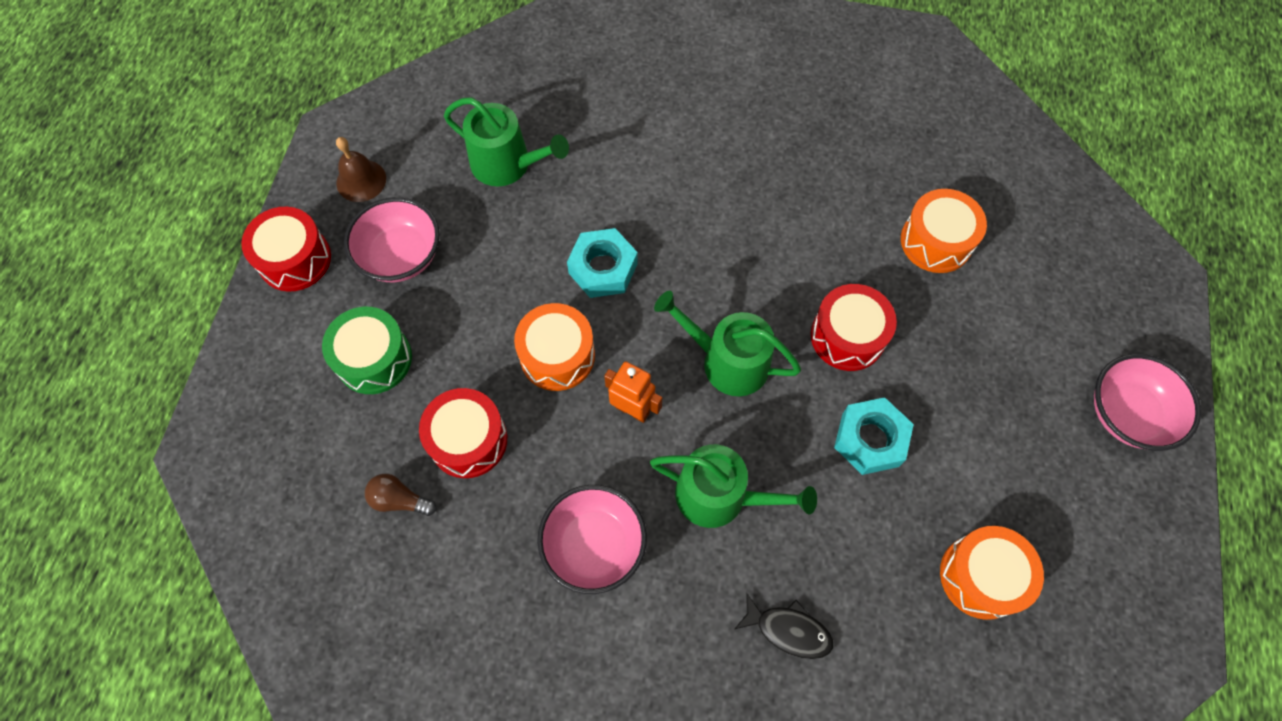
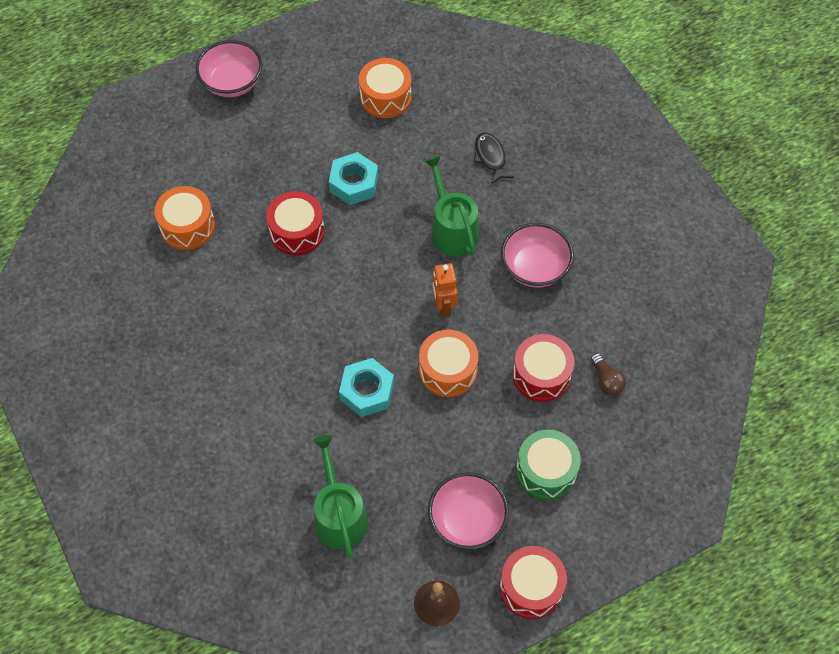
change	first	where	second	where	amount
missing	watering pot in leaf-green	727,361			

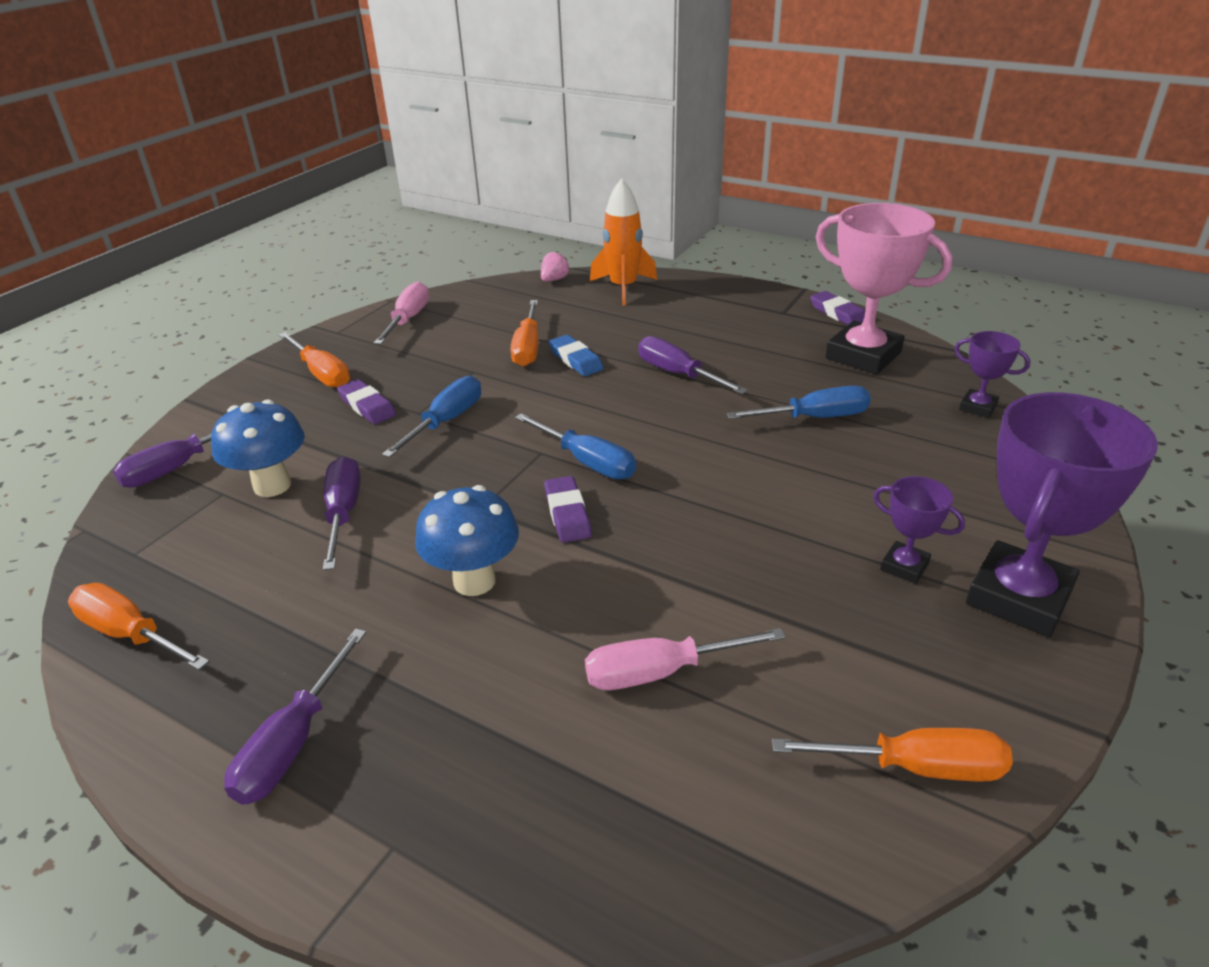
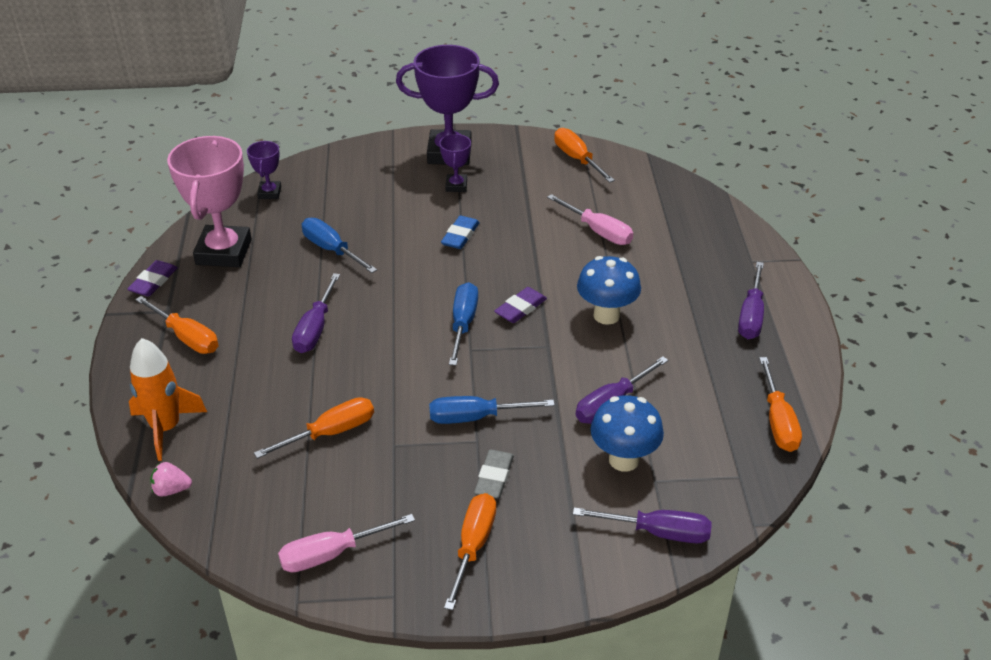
change	first	where	second	where	amount
relocated	eraser in cobalt	575,360		460,236	
colour	eraser in royal purple	367,406	eraser in grey	494,477	
spun	hand screwdriver in royal purple	294,742		751,315	120 degrees clockwise
appeared			hand screwdriver in orange-coloured	186,337	

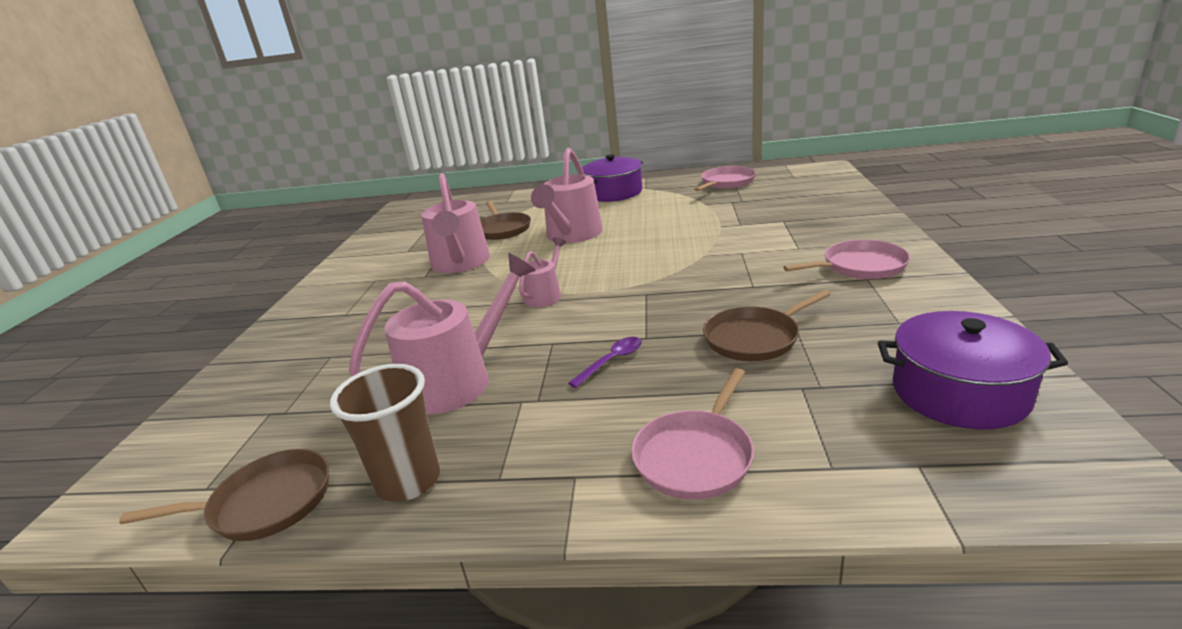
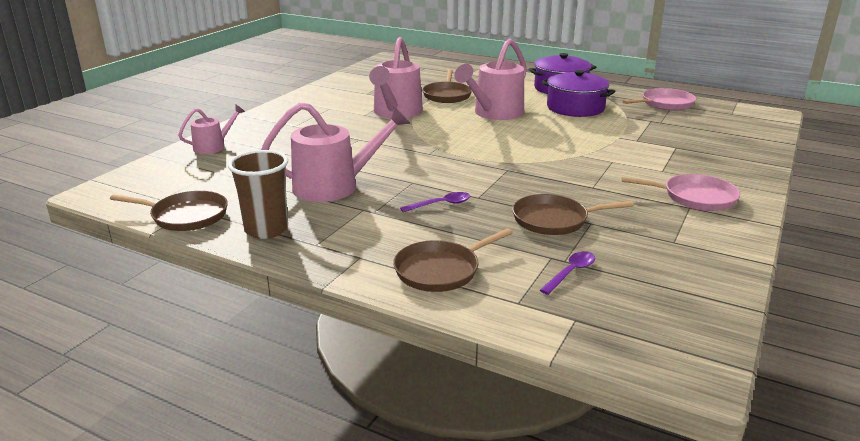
change	first	where	second	where	amount
relocated	watering pot in pink	545,295		213,147	
relocated	pot in royal purple	959,392		575,108	
colour	skillet in pink	695,456	skillet in brown	440,270	
appeared			tablespoon in royal purple	570,272	

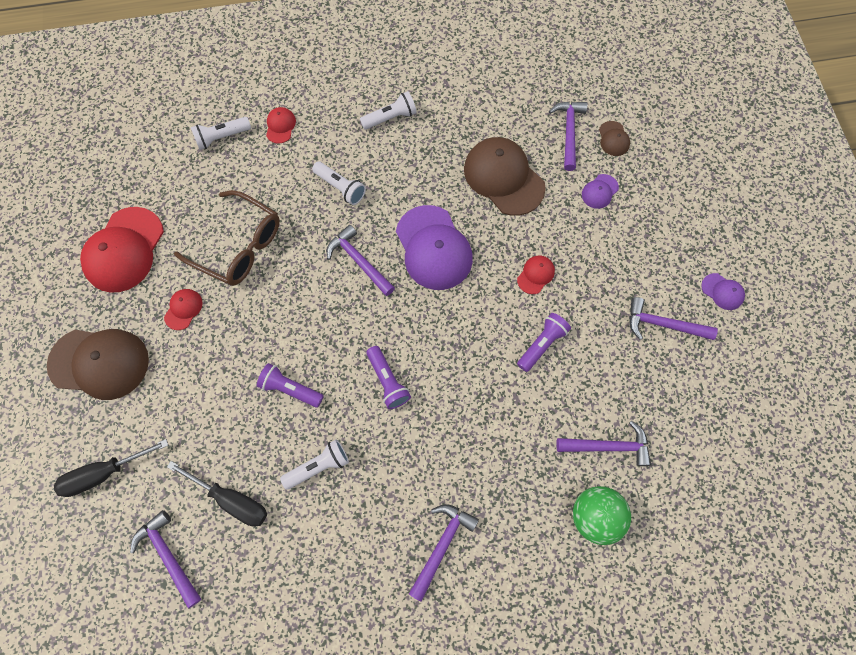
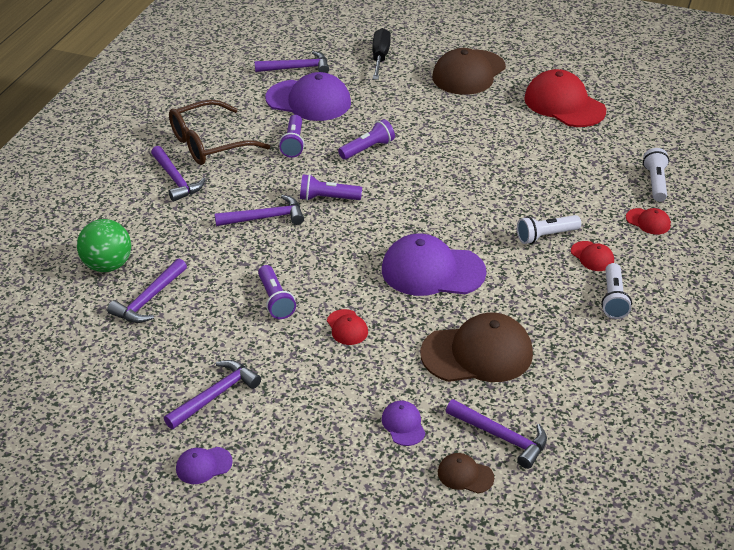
change	first	where	second	where	amount
relocated	glasses in brown	239,246		209,143	
relocated	hammer in royal purple	359,261		265,218	
relocated	baseball cap in scarlet	183,309		592,256	
colour	pocket torch in snow-white	318,466	pocket torch in royal purple	293,143	
exchanged	hand screwdriver in jet-black	231,499	baseball cap in royal purple	309,101	

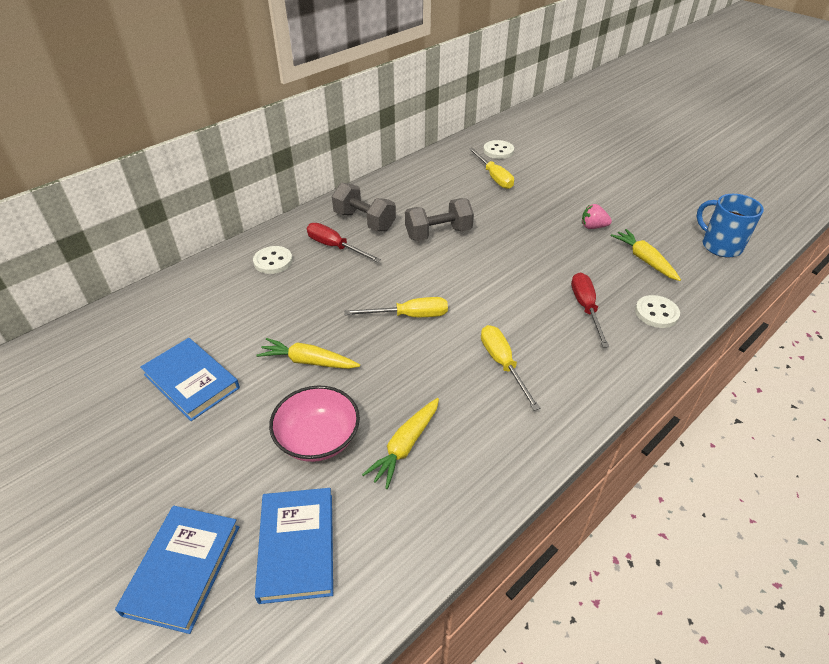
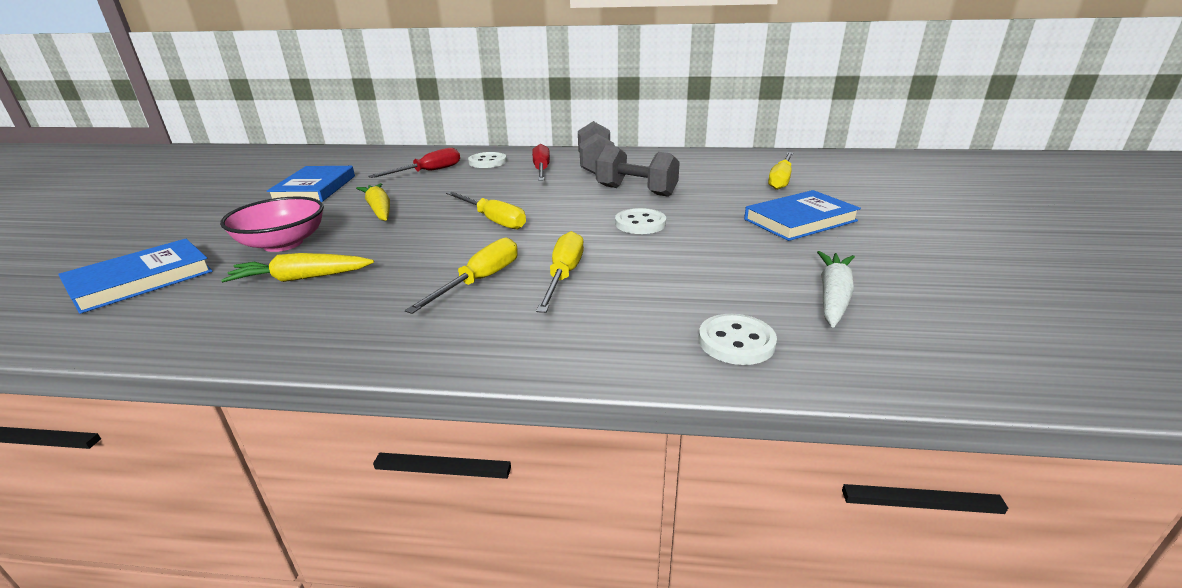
change	first	where	second	where	amount
relocated	sewing button in snow-white	498,151		640,223	
missing	tea mug in cobalt	720,246			
missing	toy strawberry in pink	593,227			
colour	carrot in golden	644,260	carrot in snow-white	833,296	
relocated	hand screwdriver in scarlet	586,308		428,172	
relocated	hardcover in cobalt	183,569		800,220	
appeared			hand screwdriver in golden	563,276	

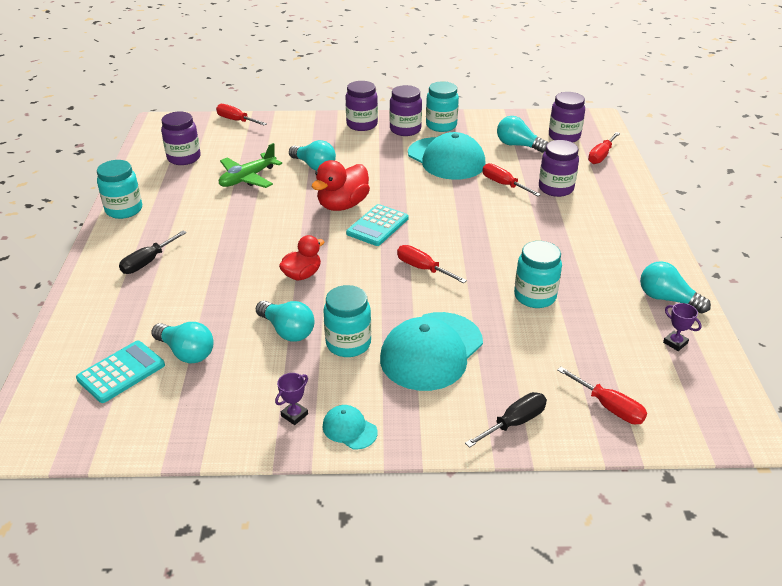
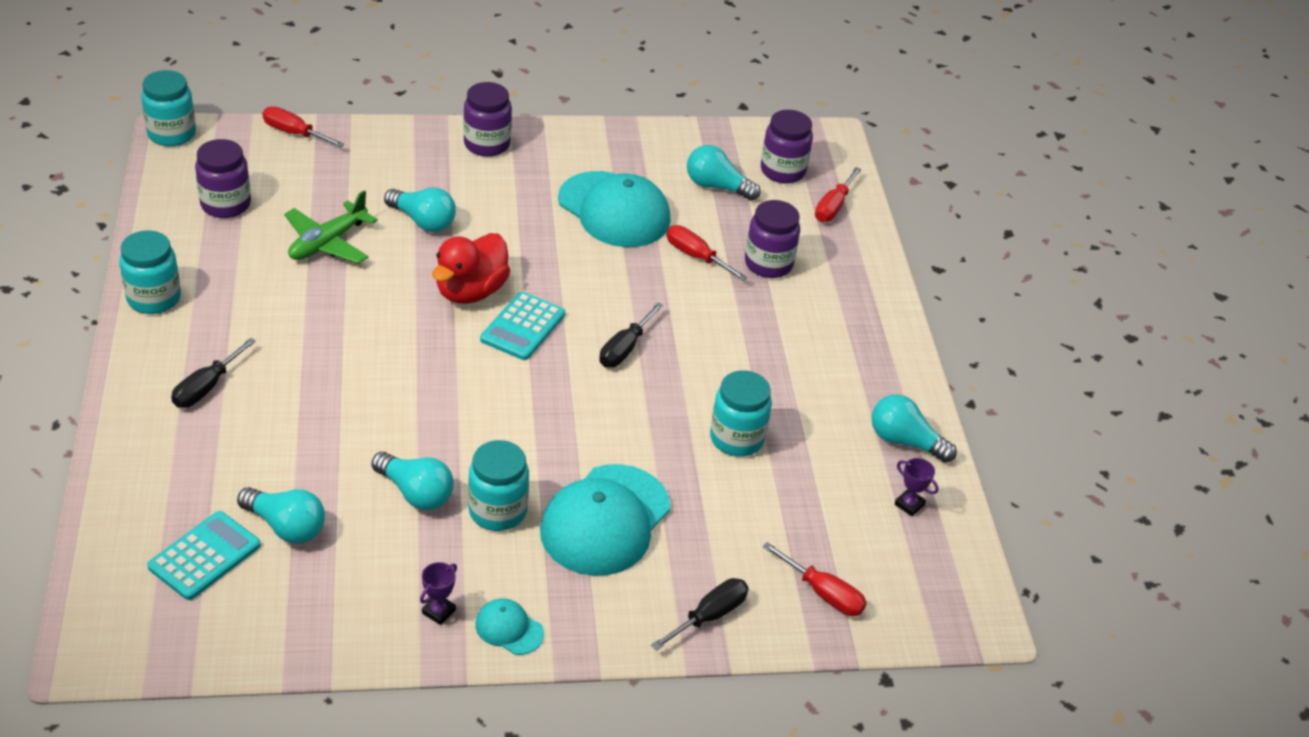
change	first	where	second	where	amount
relocated	jar in teal	441,125		172,134	
missing	jar in royal purple	405,130			
missing	duck in scarlet	302,275			
missing	hand screwdriver in scarlet	423,268			
appeared			hand screwdriver in jet-black	624,349	

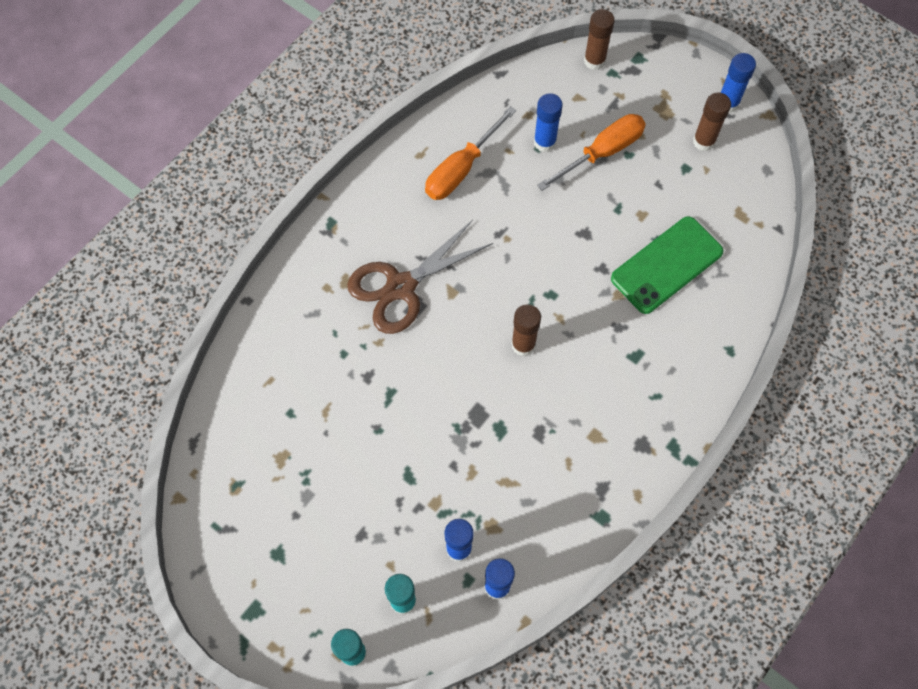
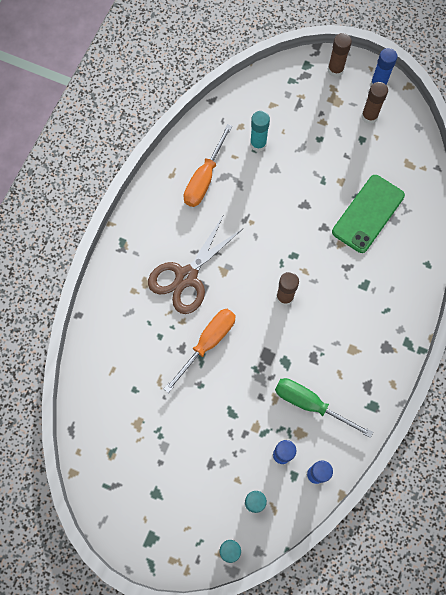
change	first	where	second	where	amount
relocated	stick of glue in brown	594,61		335,70	
colour	stick of glue in cobalt	544,142	stick of glue in teal	258,144	
relocated	hand screwdriver in orange-coloured	602,152		207,343	
appeared			hand screwdriver in leaf-green	310,404	

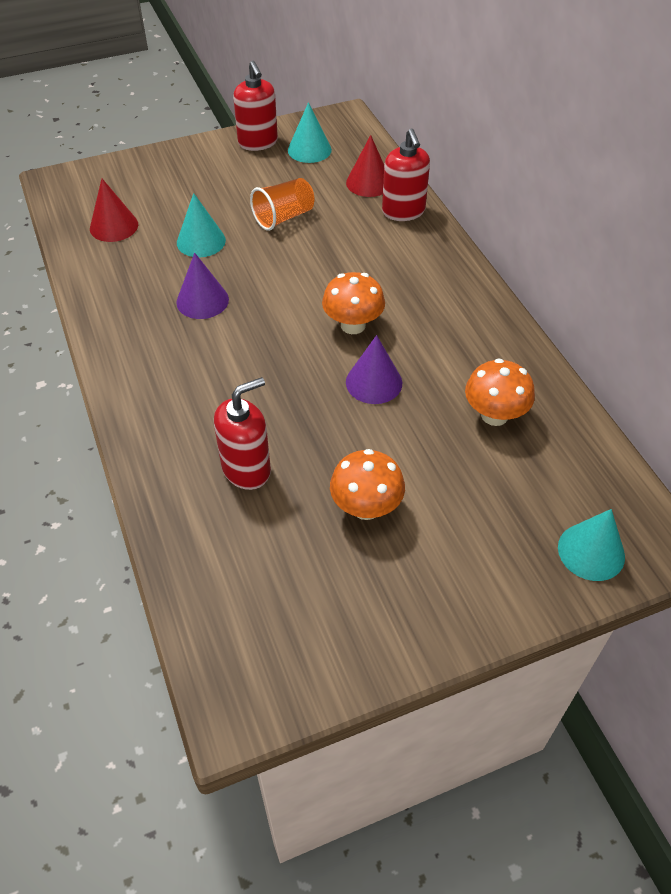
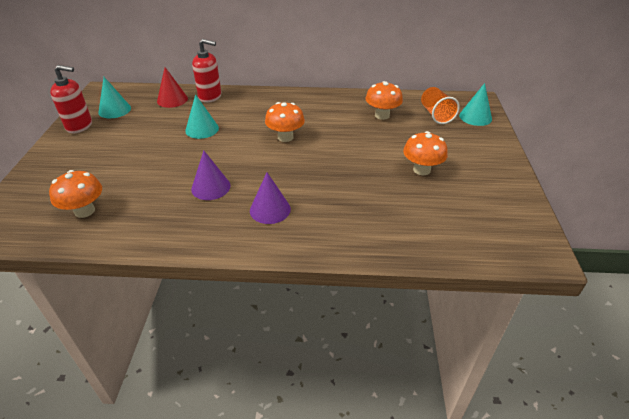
change	first	where	second	where	amount
relocated	cup in orange-coloured	284,217		436,115	
exchanged	solid cone in scarlet	114,226	mushroom in orange-coloured	84,211	
relocated	solid cone in teal	201,241		202,129	
relocated	solid cone in royal purple	374,382		270,209	
missing	pump bottle in scarlet	246,469			

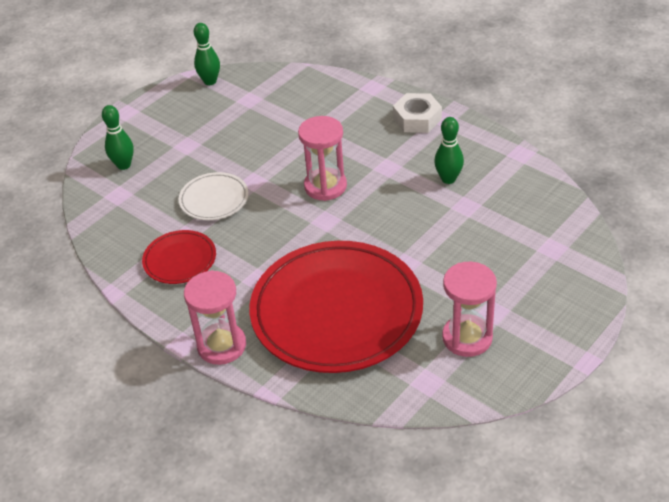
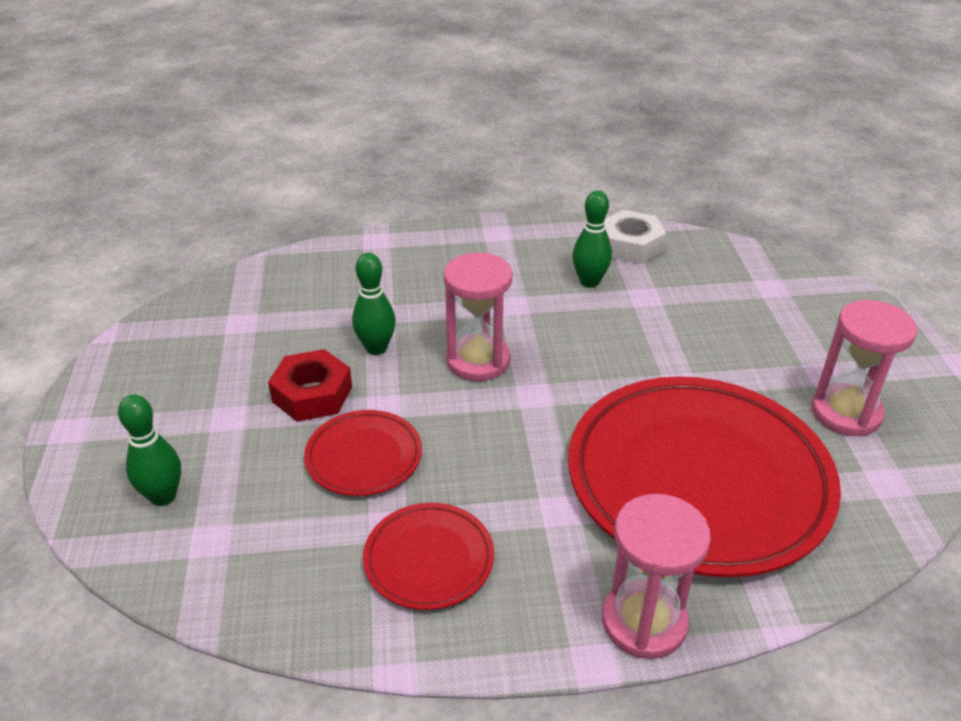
change	first	where	second	where	amount
relocated	skittle in leaf-green	210,81		376,348	
relocated	nut in snow-white	417,119		630,245	
colour	dinner plate in snow-white	214,199	dinner plate in scarlet	364,457	
appeared			nut in scarlet	312,394	

